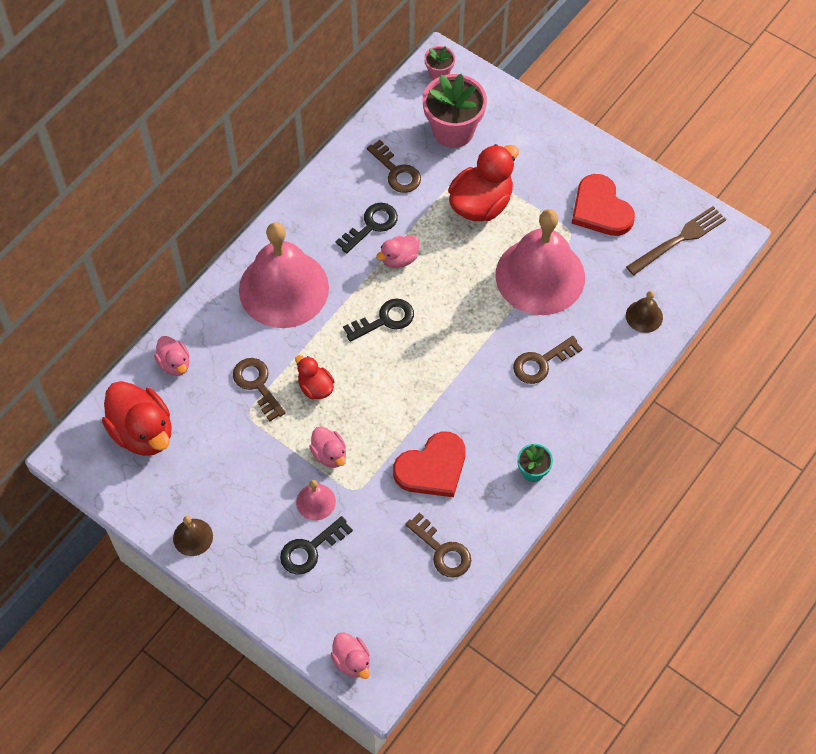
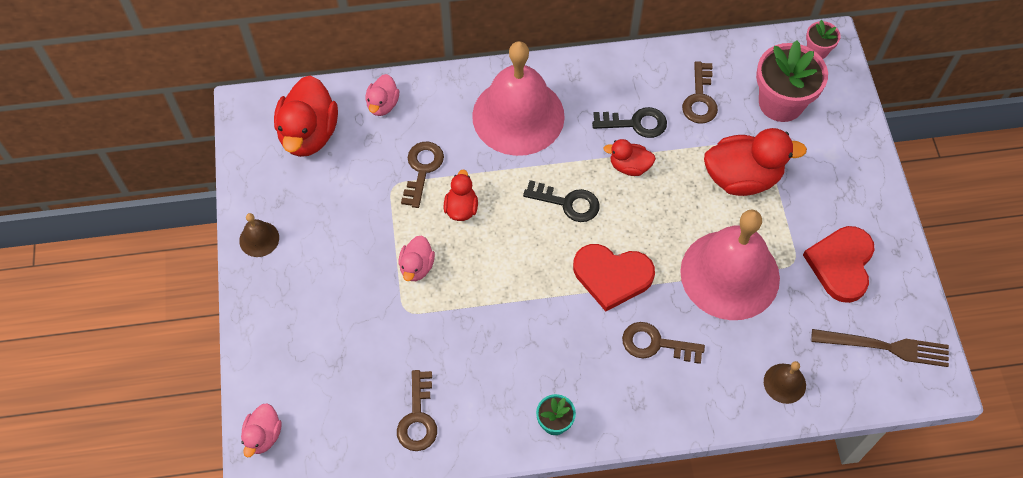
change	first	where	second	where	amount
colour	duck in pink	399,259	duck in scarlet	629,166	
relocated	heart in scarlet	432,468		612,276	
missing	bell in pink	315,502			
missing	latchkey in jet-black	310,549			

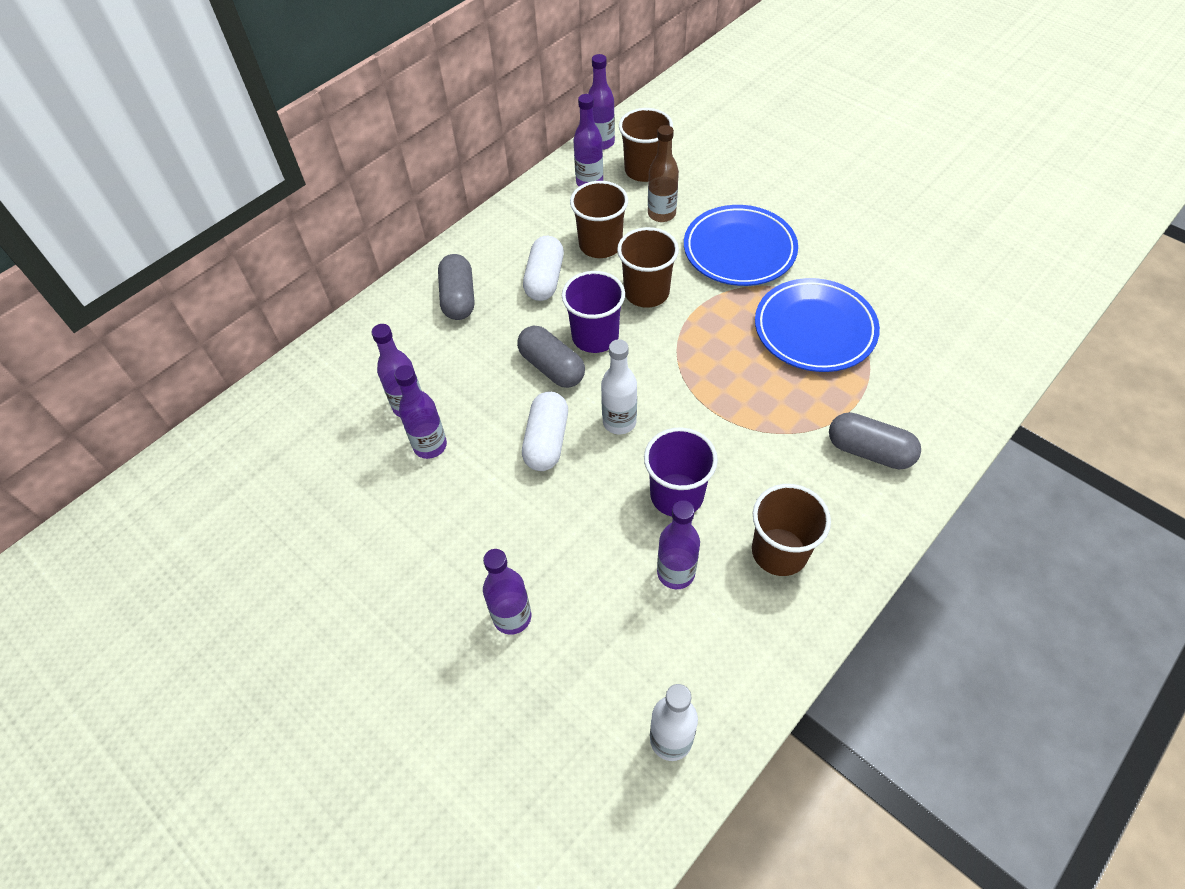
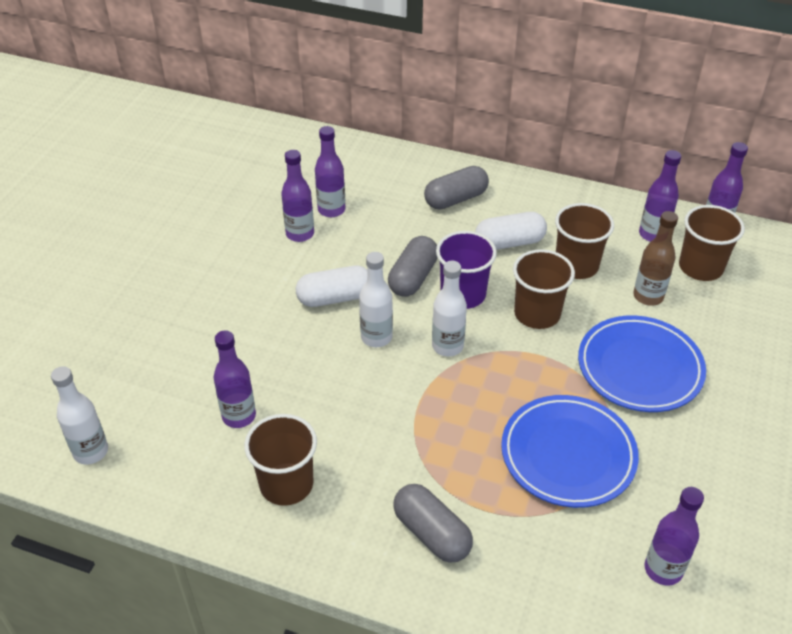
change	first	where	second	where	amount
spun	pill shape in grey	869,451		431,533	45 degrees counterclockwise
missing	cup in royal purple	676,495			
relocated	flask in royal purple	512,617		663,569	
appeared			flask in snow-white	447,346	

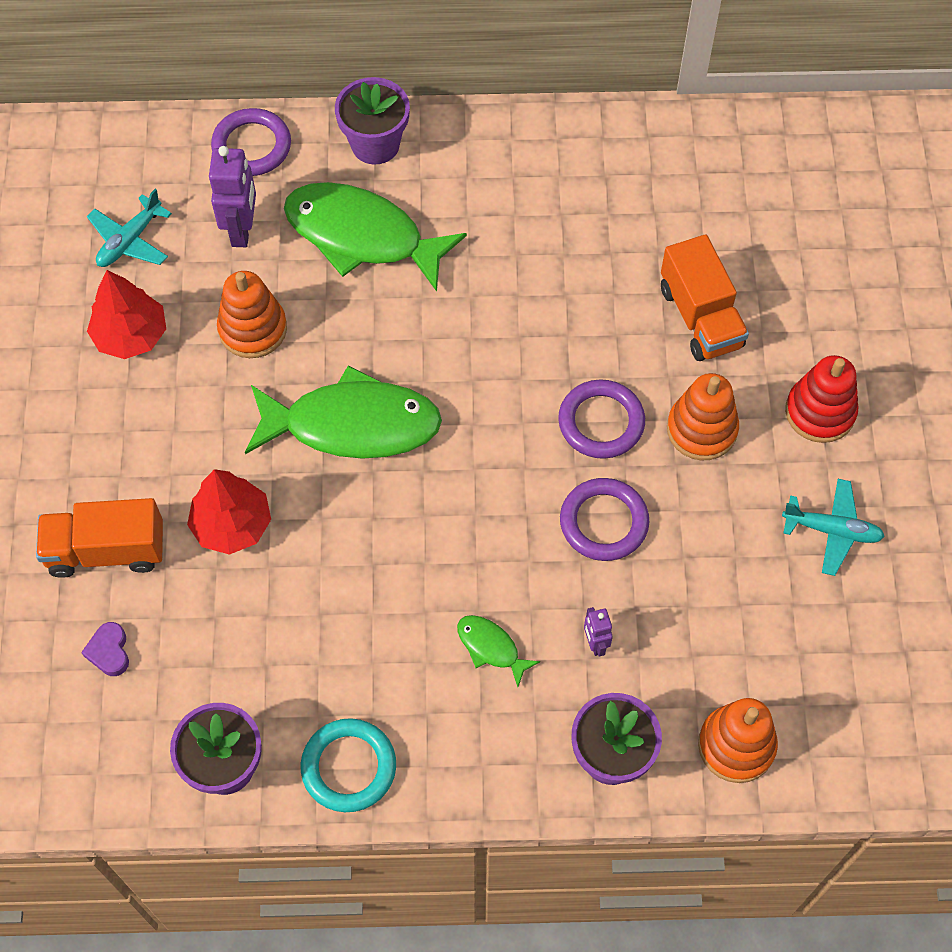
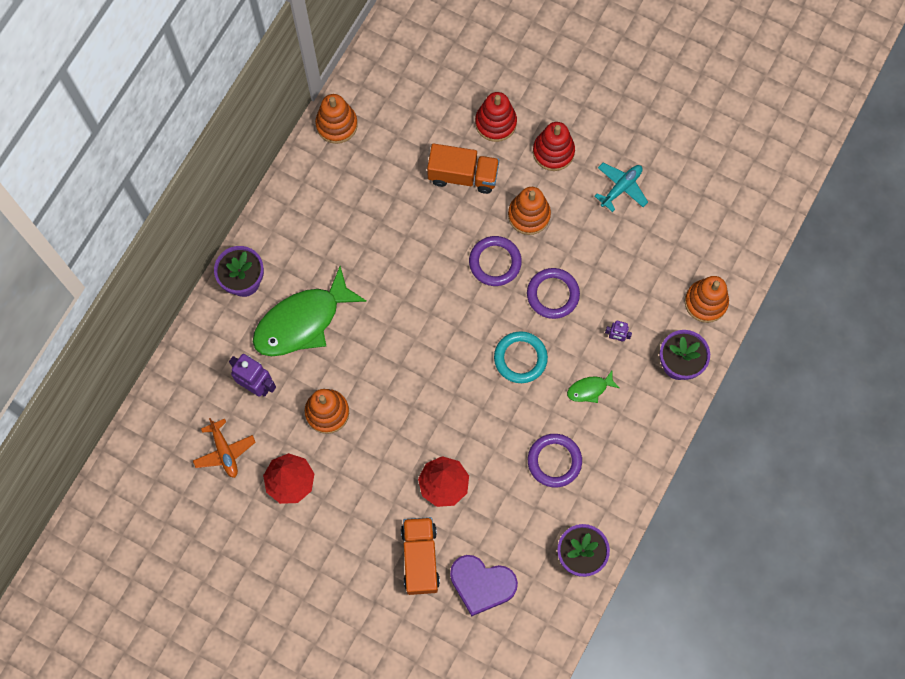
change	first	where	second	where	amount
relocated	hoop in royal purple	252,146		554,461	
colour	aeroplane in teal	130,240	aeroplane in orange-coloured	224,451	
missing	toy fish in leaf-green	352,425			
spun	lorry in orange-coloured	106,550		420,558	150 degrees clockwise
size	heart in royal purple	109,651		481,584	x2.11
relocated	hoop in teal	349,767		520,358	
appeared			stacking rings in scarlet	495,123	
appeared			stacking rings in orange-coloured	336,125	

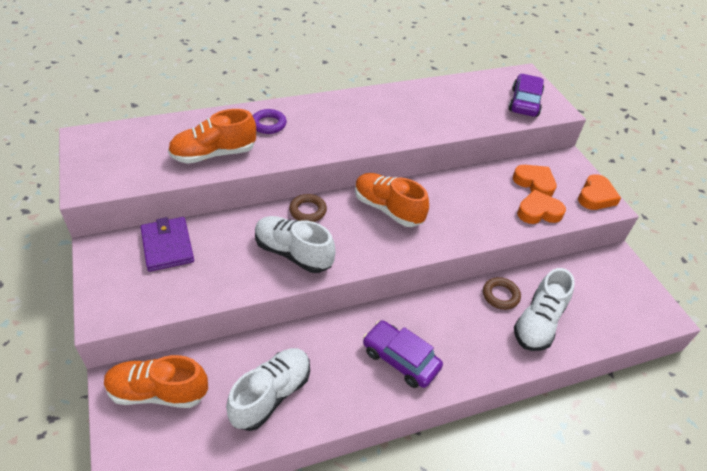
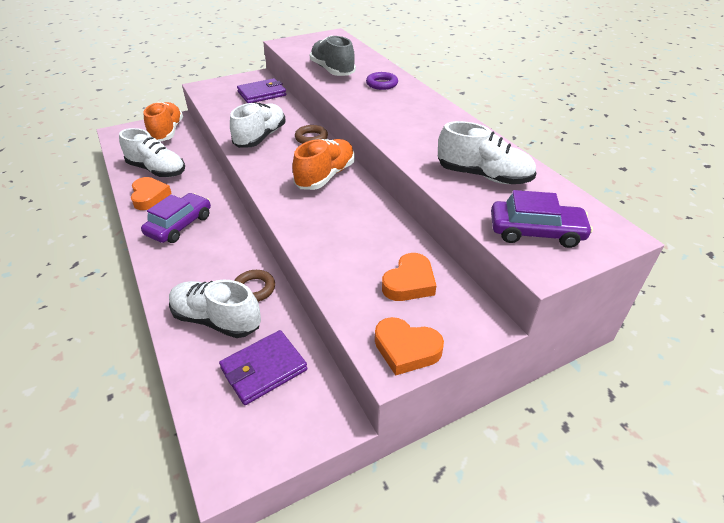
change	first	where	second	where	amount
colour	shoe in orange-coloured	214,154	shoe in grey	332,70	
relocated	heart in orange-coloured	538,212		149,196	
appeared			shoe in snow-white	483,176	
appeared			billfold in royal purple	264,369	

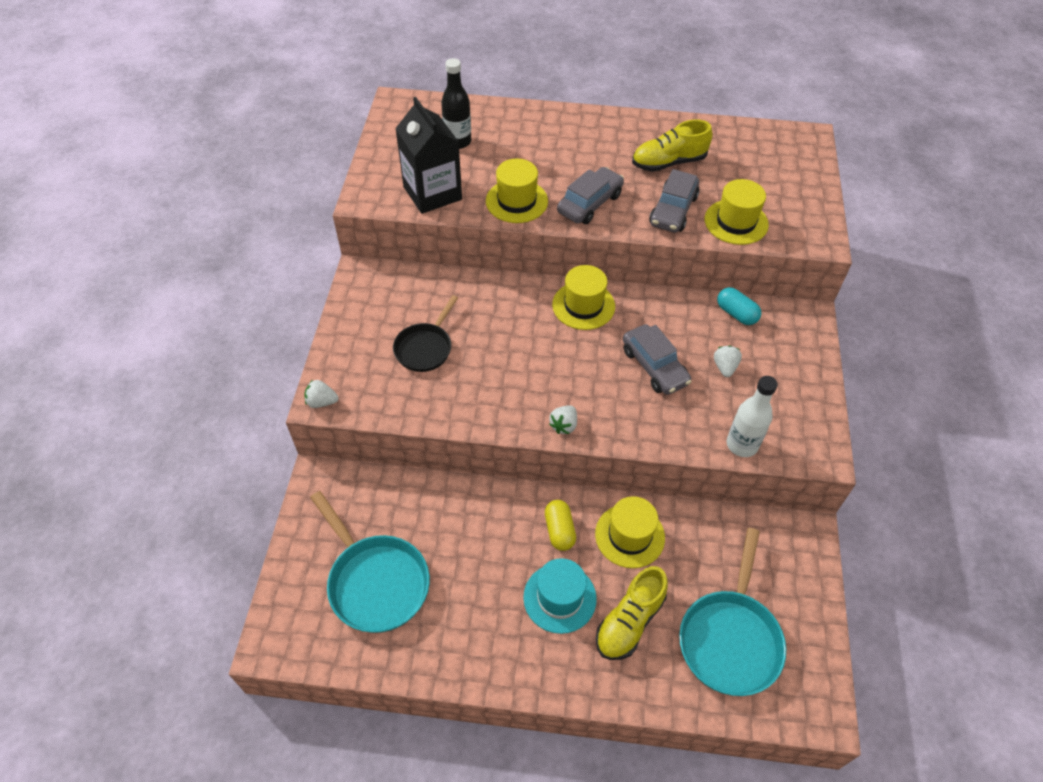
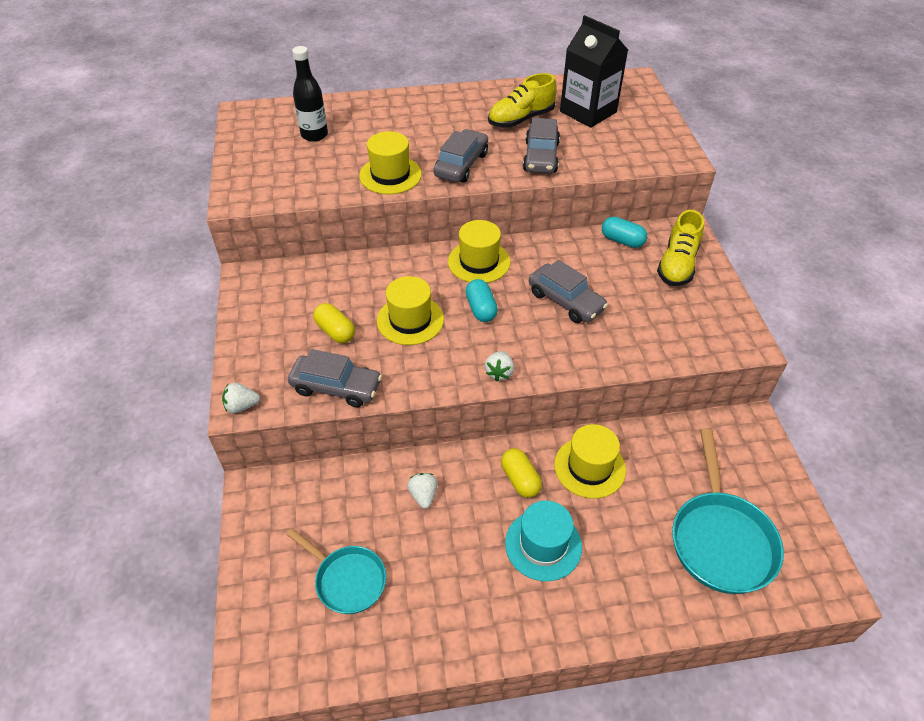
change	first	where	second	where	amount
relocated	juice carton in jet-black	432,193		588,112	
relocated	hat in golden	736,222		410,320	
exchanged	skillet in jet-black	425,348	pill shape in golden	335,331	
relocated	toy strawberry in snow-white	725,367		423,495	
missing	flask in snow-white	742,445			
size	skillet in teal	375,582		347,580	x0.64
relocated	shoe in golden	629,621		677,265	
appeared			pill shape in teal	481,309	
appeared			toy car in grey	336,387	

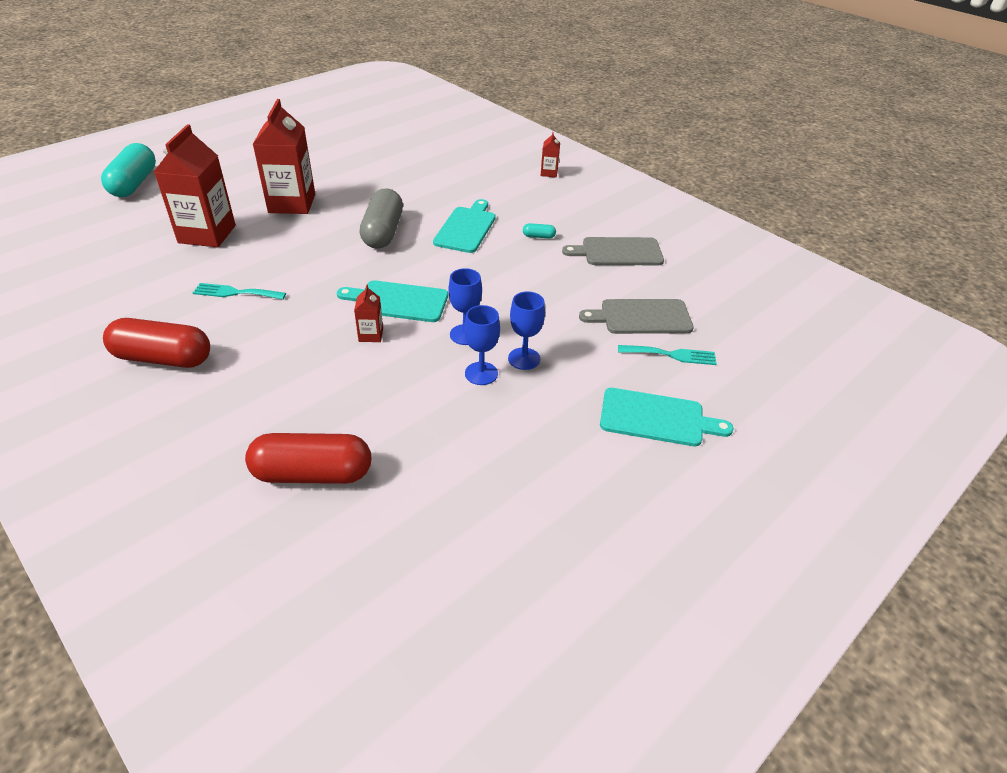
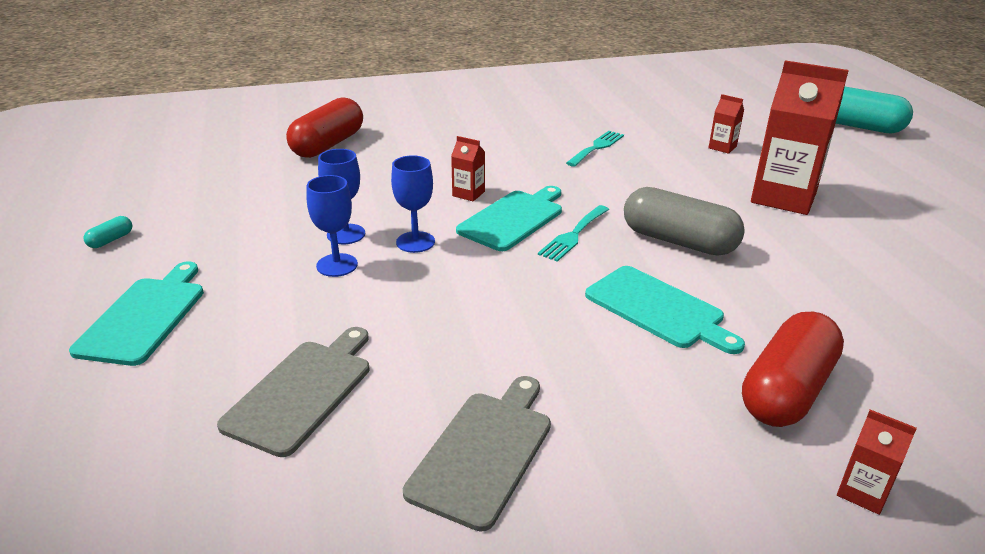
change	first	where	second	where	amount
size	juice carton in scarlet	207,234		722,147	x0.44
relocated	pill shape in teal	538,236		111,240	
relocated	pill shape in scarlet	163,358		787,390	
relocated	fork in teal	671,355		573,235	
spun	chopping board in teal	657,418		145,316	150 degrees clockwise

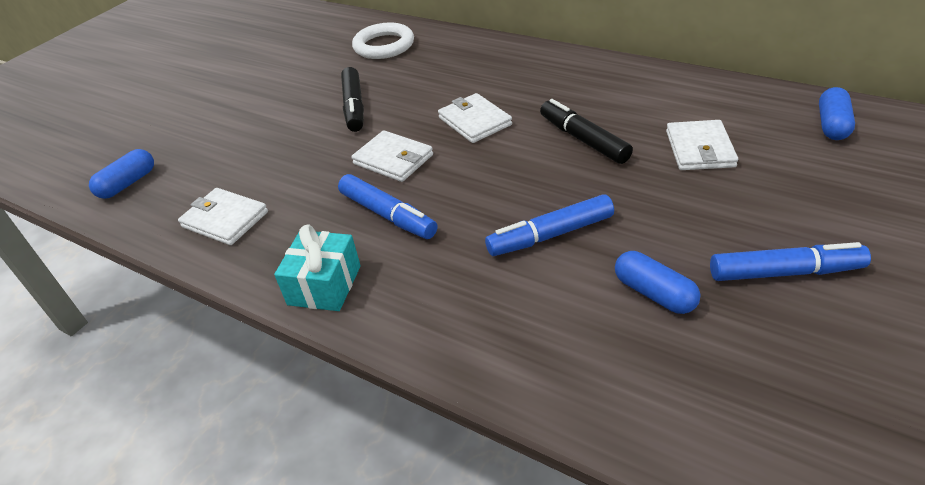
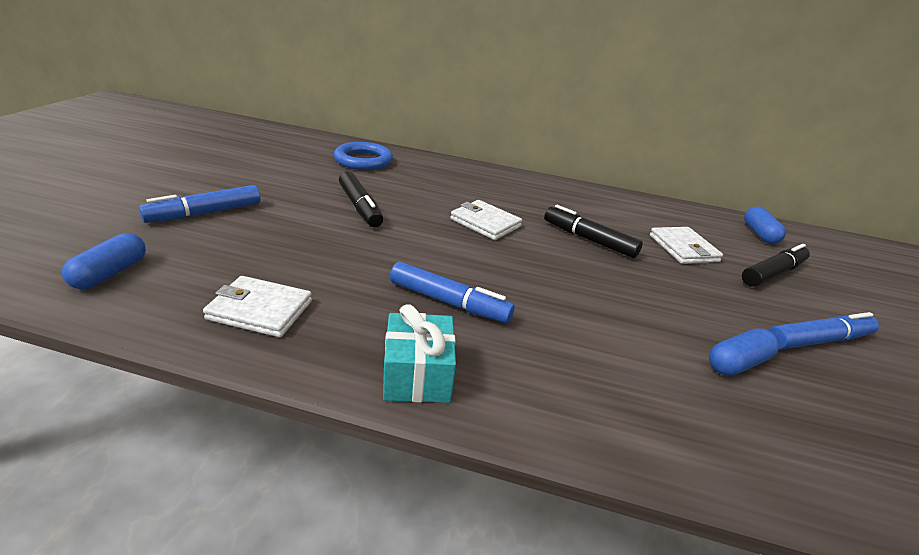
change	first	where	second	where	amount
colour	hoop in snow-white	384,46	hoop in cobalt	363,161	
missing	billfold in snow-white	393,159			
relocated	marker pen in cobalt	550,235		204,213	
spun	pill shape in cobalt	654,293		737,363	60 degrees counterclockwise
appeared			marker pen in jet-black	773,273	

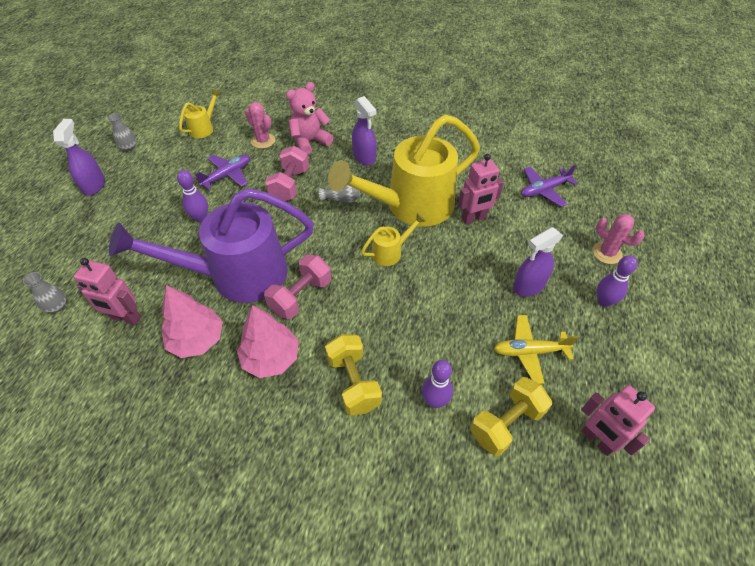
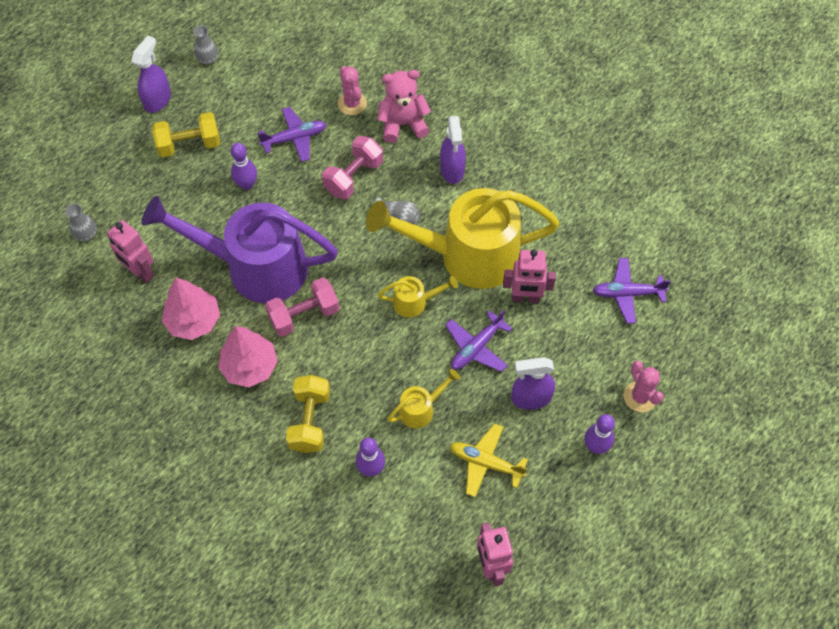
change	first	where	second	where	amount
relocated	watering pot in golden	204,128		421,408	
relocated	free weight in golden	506,423		189,145	
appeared			aeroplane in royal purple	476,347	

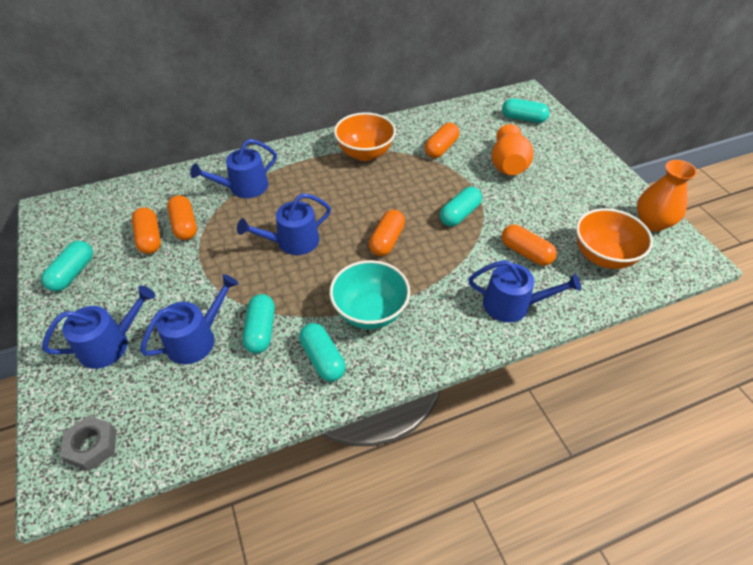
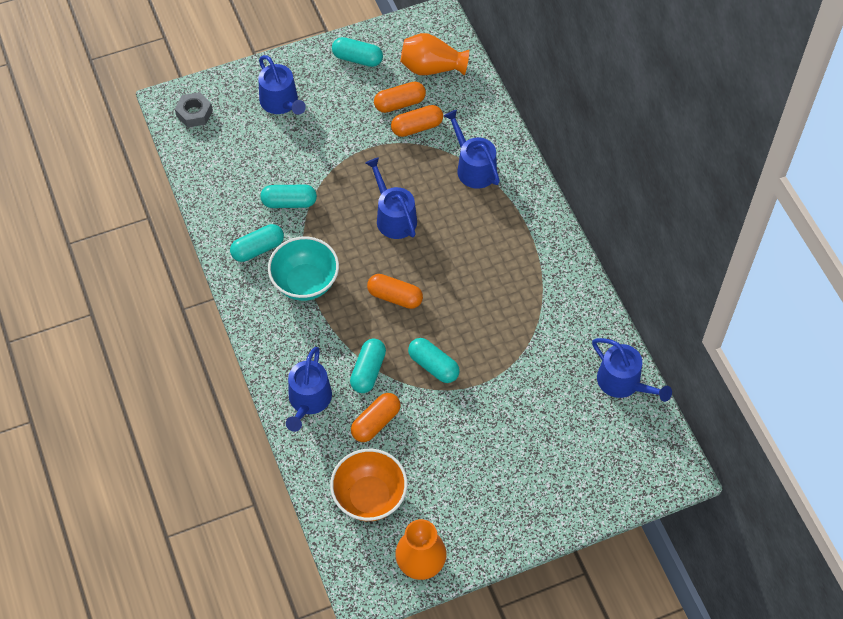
change	first	where	second	where	amount
relocated	pill shape in teal	523,119		368,371	
missing	serving bowl in orange-coloured	365,153			
missing	pill shape in orange-coloured	441,148			
relocated	vase in orange-coloured	508,165		432,68	
relocated	watering pot in cobalt	196,339		623,382	

